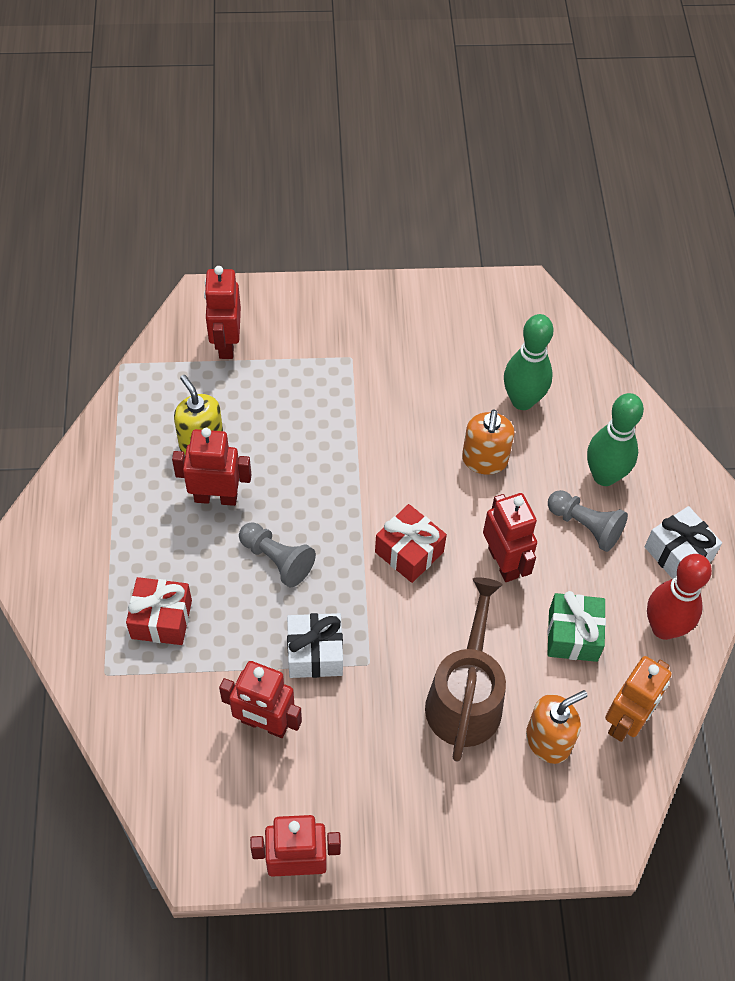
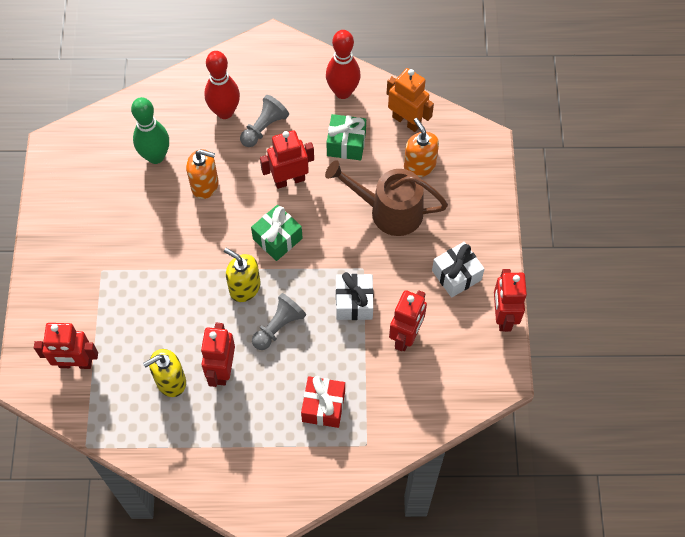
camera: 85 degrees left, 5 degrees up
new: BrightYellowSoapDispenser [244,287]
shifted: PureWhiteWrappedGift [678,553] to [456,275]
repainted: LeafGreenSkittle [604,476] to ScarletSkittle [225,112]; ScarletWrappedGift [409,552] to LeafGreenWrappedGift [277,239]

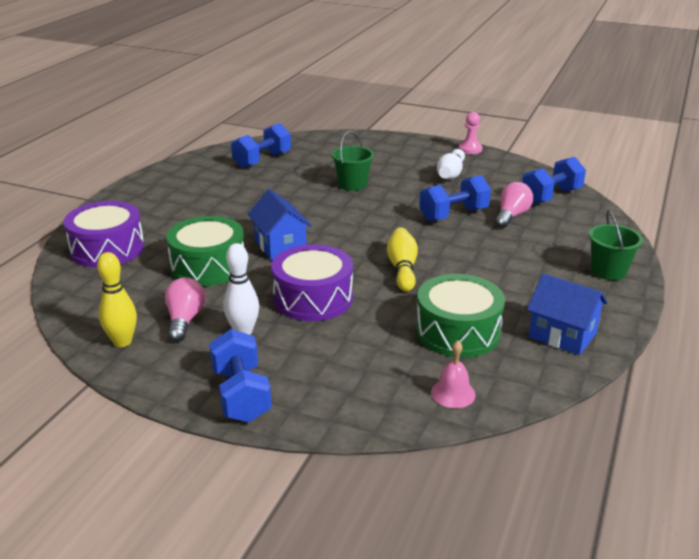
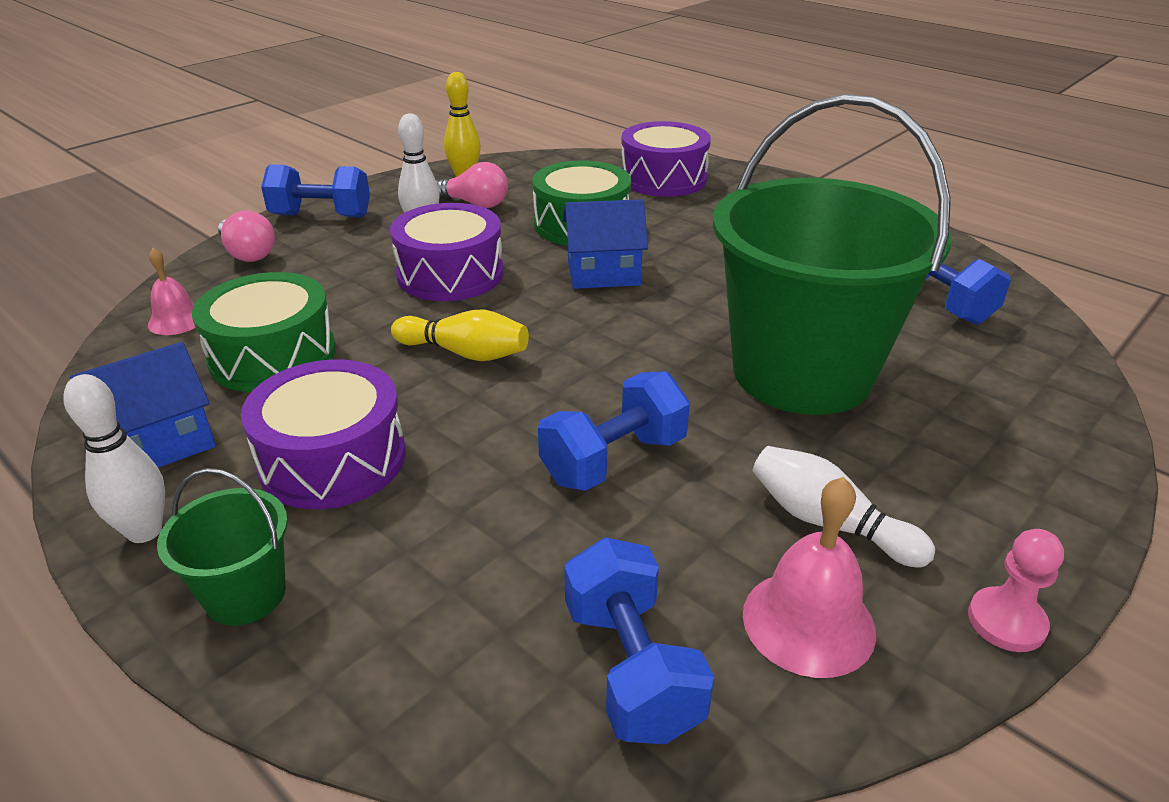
camera: 110 degrees right, 5 degrees up
new: PureWhiteSkittle [144,531]; RoyalPurpleToyDrum [333,459]; RosePinkBell [808,622]
shifted: RosePinkLightBulb [511,216] to [248,253]
rotated: RoyalBlueDumbbell [453,215] = [614,460] 60 degrees clockwise
scaled: LeafGreenBucket [352,184] = [802,373] x2.42

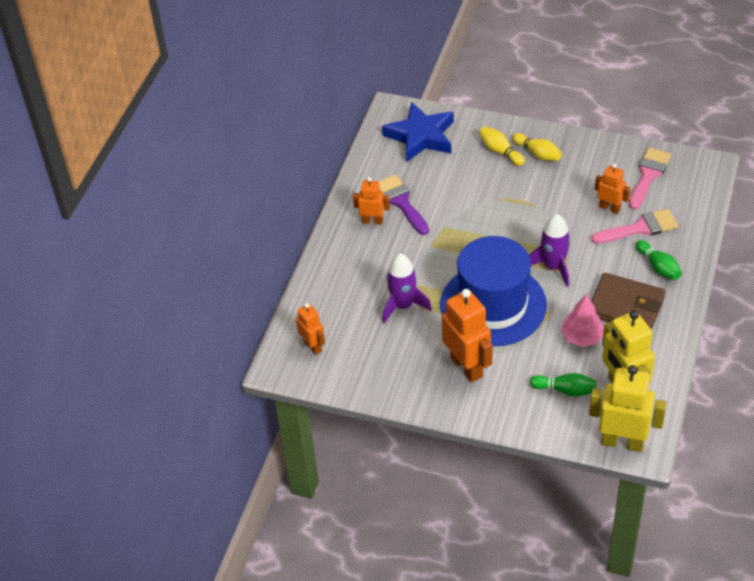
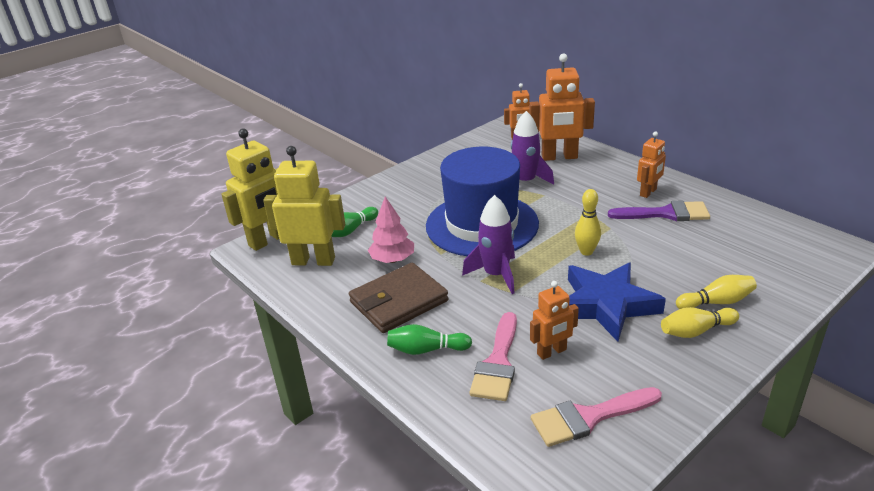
camera: 120 degrees right, 15 degrees down
new: BrightYellowSkittle [586,251]
shifted: OrangeRobot [466,367] to [559,157]; RoyalBlueStarShape [421,136] to [606,305]
rotated: RosePinkPaintbrush [648,175] = [589,417] 105 degrees clockwise

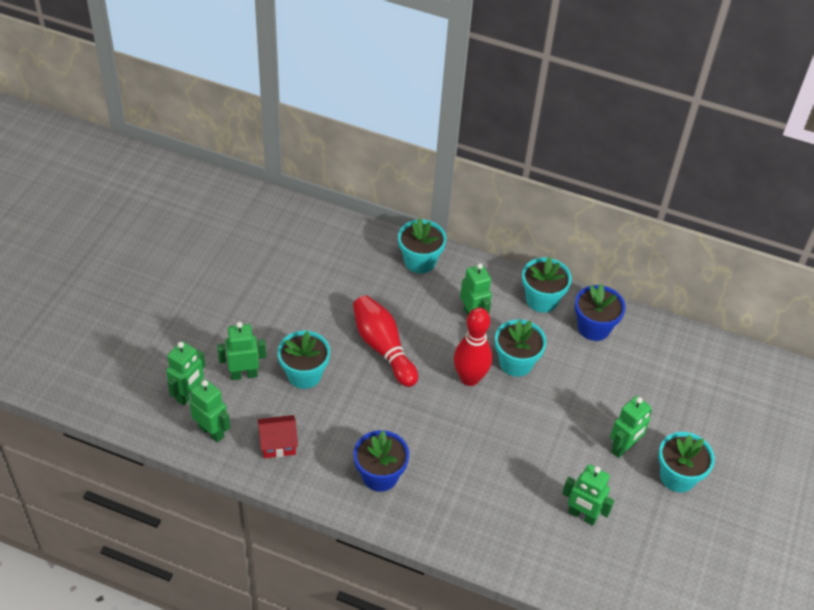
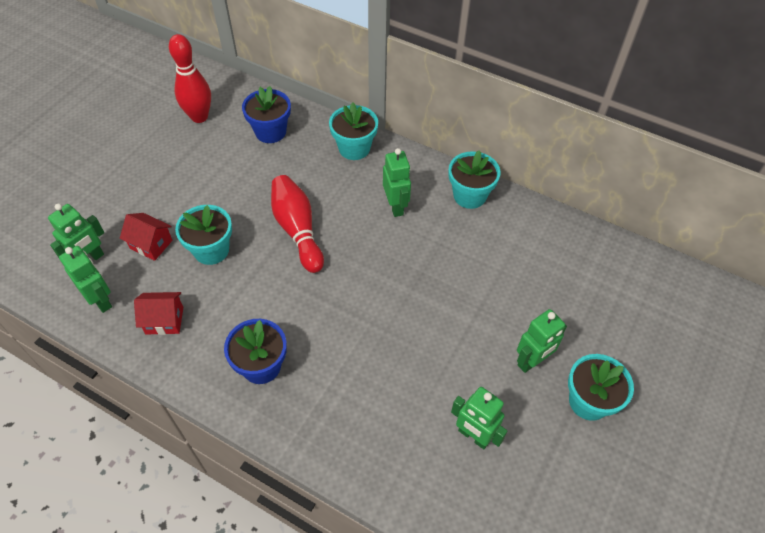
camera: 10 degrees right, 5 degrees up
gone: AquaPottedPlant [516,363]
shifted: ScarletSkittle [470,378] to [199,117]; RoyalBluePottedPlant [594,327] to [270,132]
swapped: LeafGreenRobot [244,374] to ScarletCottage [151,244]

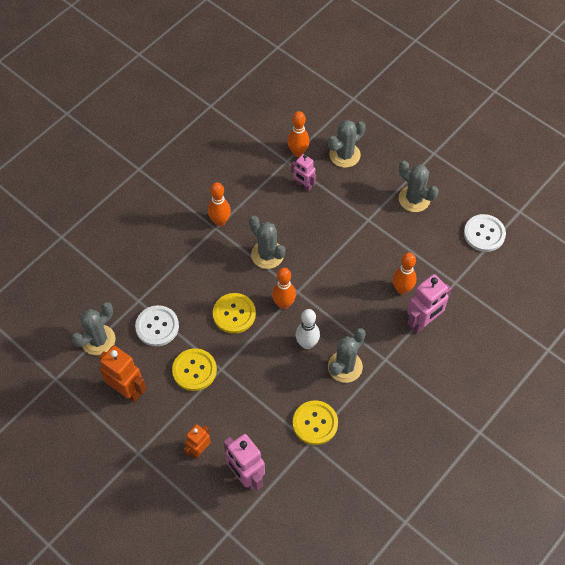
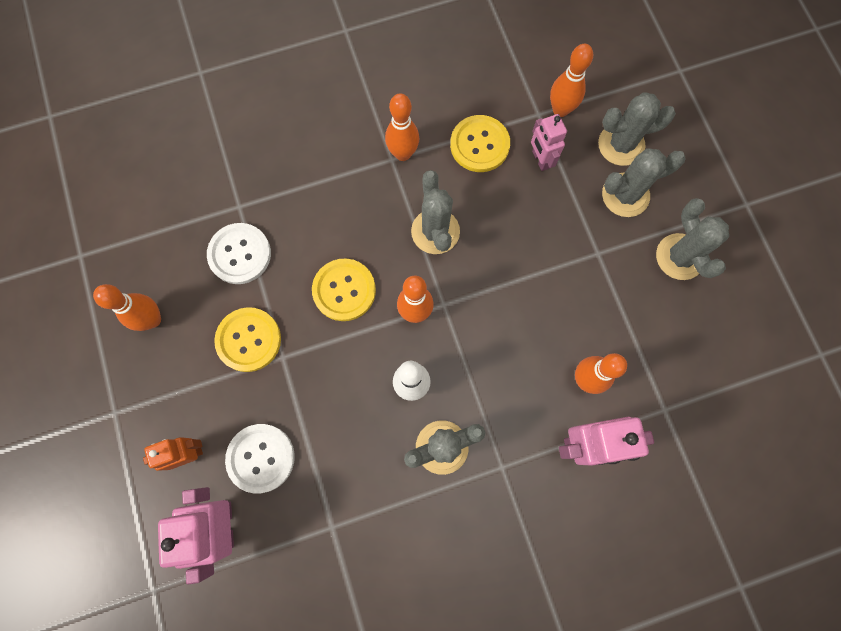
camera: 30 degrees right, 15 degrees up
shifted: PureWhiteButton [484,234] to [261,458]; BrightYellowButton [315,423] to [479,145]; GrayCactus [98,340] to [625,195]
swapped: OrangeRobot [127,390] to OrangeSkittle [152,319]

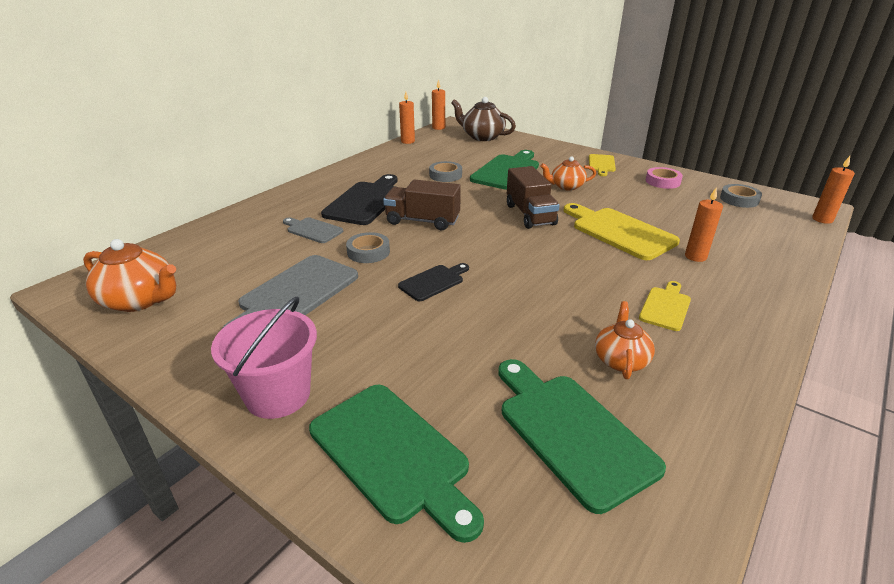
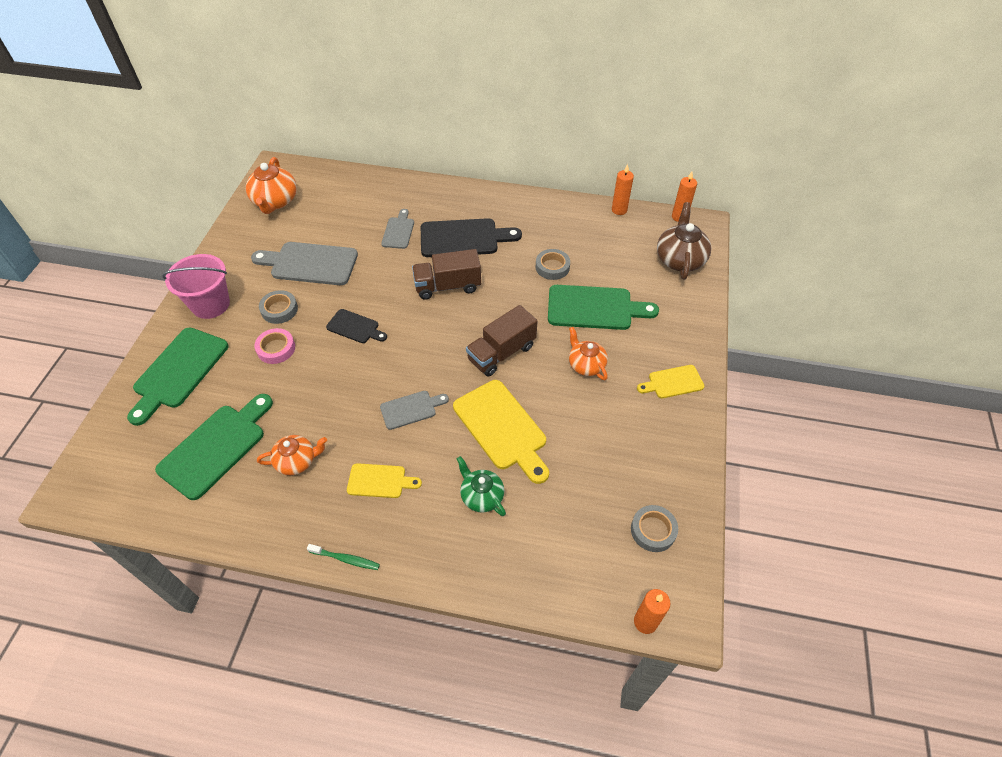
camera: 65 degrees right, 20 degrees up
new: LeafGreenToothBrush [345,559]; GrayCuttingBoard [411,409]
shifted: RosePinkStickyTape [662,181] to [276,349]; GrayStickyTape [368,252] to [279,310]
swapped: OrangeCandle [695,256] to LeafGreenTeapot [481,496]
rotated: DarkBrownToyTruck [422,221] = [448,286] 90 degrees counterclockwise; BrightYellowCuttingBoard [619,232] = [502,428] 120 degrees clockwise

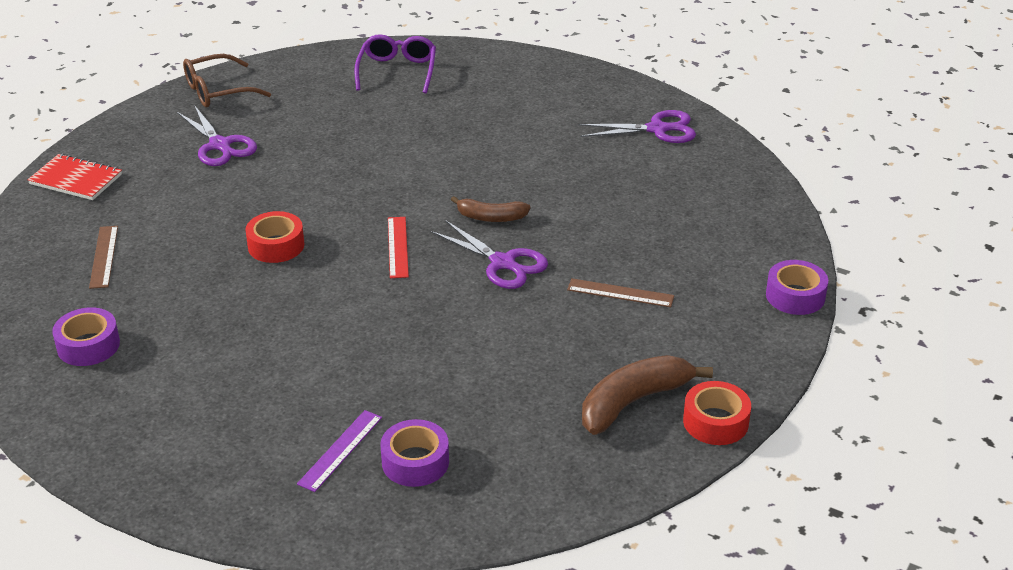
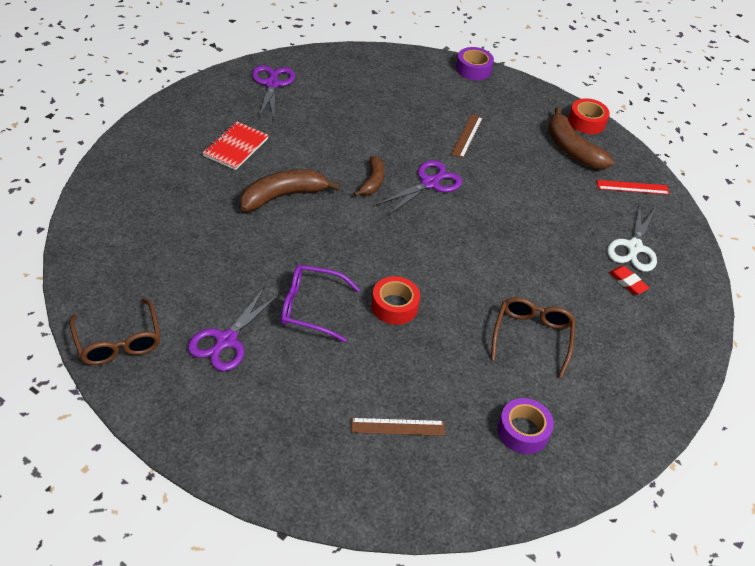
camera: 90 degrees left, 10 degrees up
new: DarkBrownToyBanana [283,196]; DarkBrownEyeglasses [532,337]
shifted: ScarletExerciseBook [76,179] to [236,147]; RoyalPurpleEyeglasses [397,71] to [310,308]; ScarletRuler [398,247] to [632,187]
swapped: RoyalPurpleStickyTape [415,462] to PureWhiteScissors [634,248]; RoyalPurpleRuler [340,450] to ScarletGumEraser [627,282]
rotated: RoyalPurpleScissors [220,145] = [226,341] 150 degrees clockwise

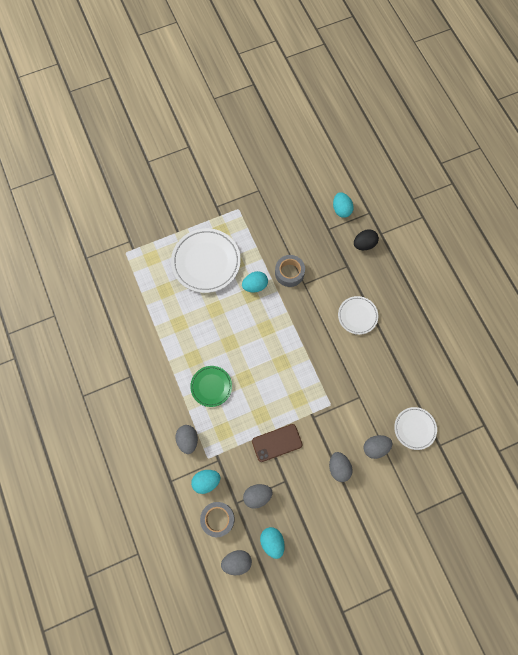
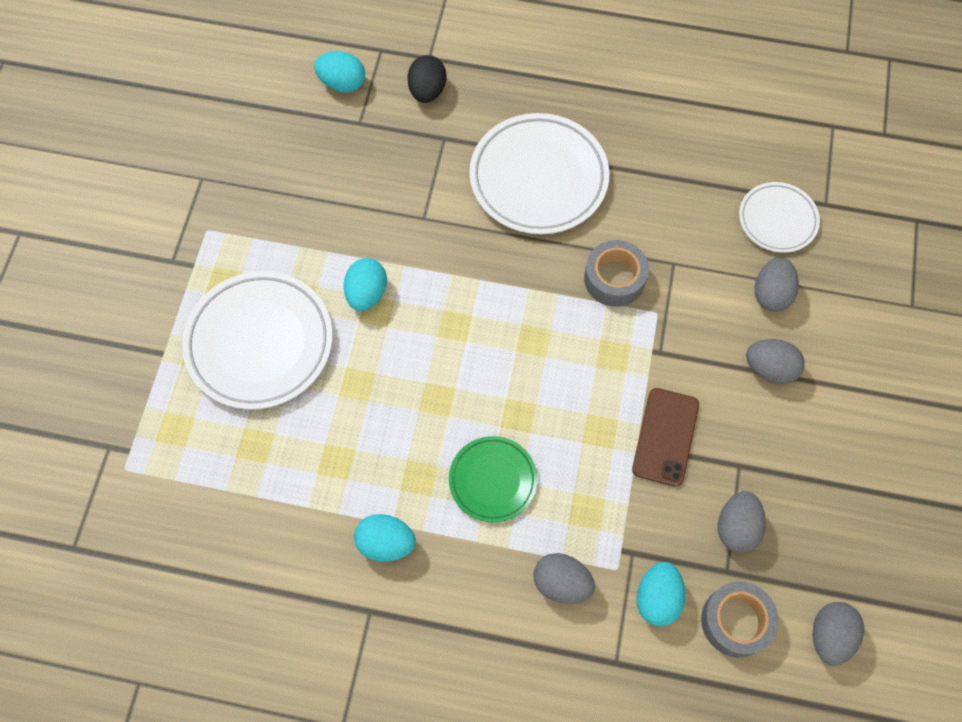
camera: 55 degrees left, 5 degrees down
shifted: AquaEggShape [272,542] to [386,543]; GrayStickyTape [289,273] to [614,279]
scaled: PureWhitePlate [357,316] = [538,178] x1.77

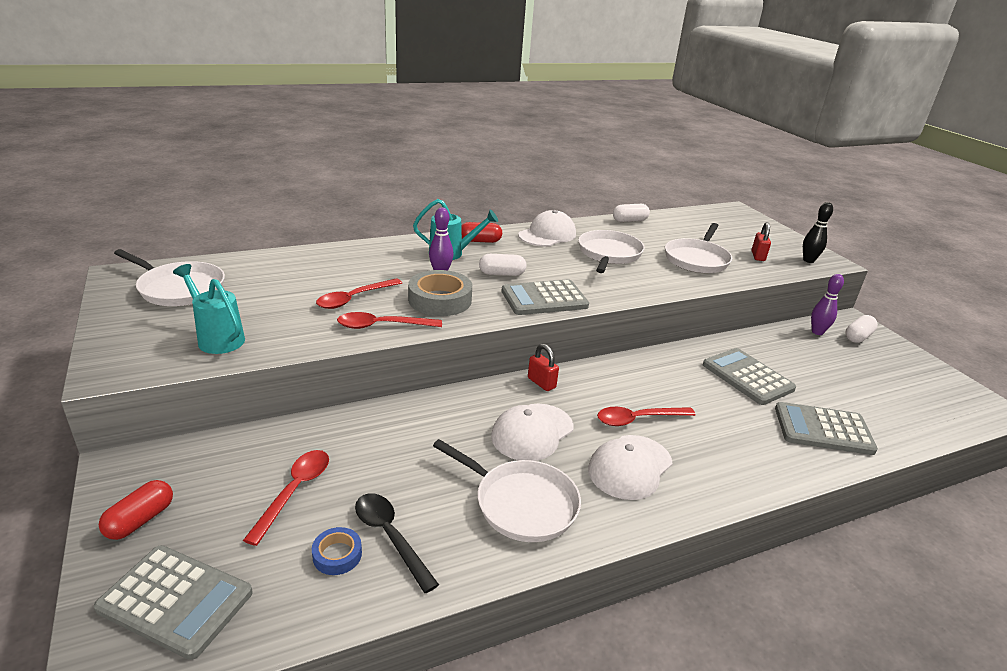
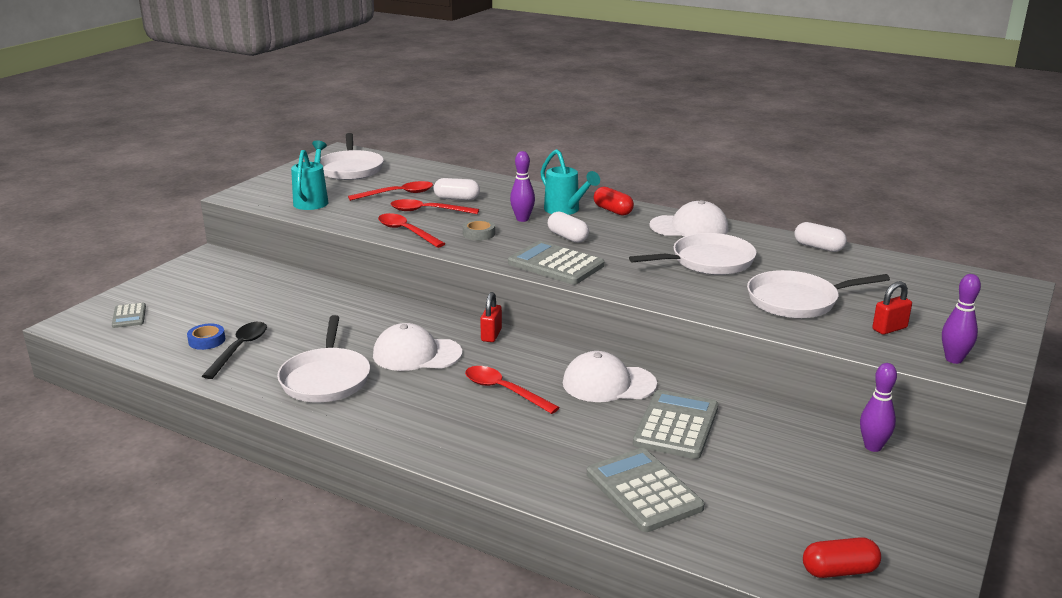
camera: 55 degrees right, 5 degrees down
shifted: ScarletSpoon [294,491] to [397,194]; PureWhitePill [858,337] to [457,198]; PureWhiteCap [630,467] to [608,384]; ScarletPill [140,520] to [839,571]
repainted: JetBlackSkittle [808,260] to RoyalPurpleSkittle [953,359]
scaled: GrayAddingMachine [175,601] = [129,316] x0.53; GrayStickyTape [440,300] = [479,234] x0.52

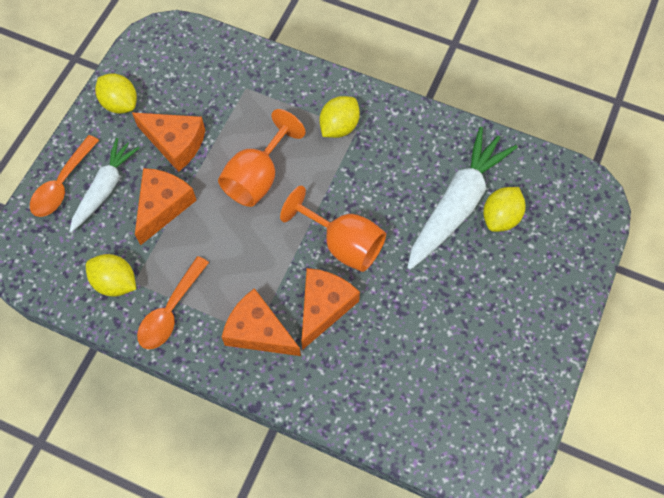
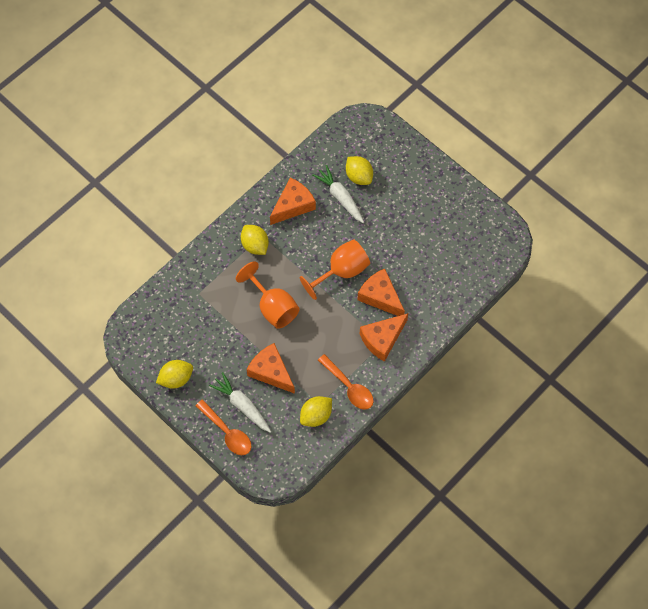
camera: 70 degrees left, 0 degrees up
shifted: OrangeCheese [175,143] to [293,205]
scaled: PureWhiteRootVegetable [457,204] = [340,197] x0.63

